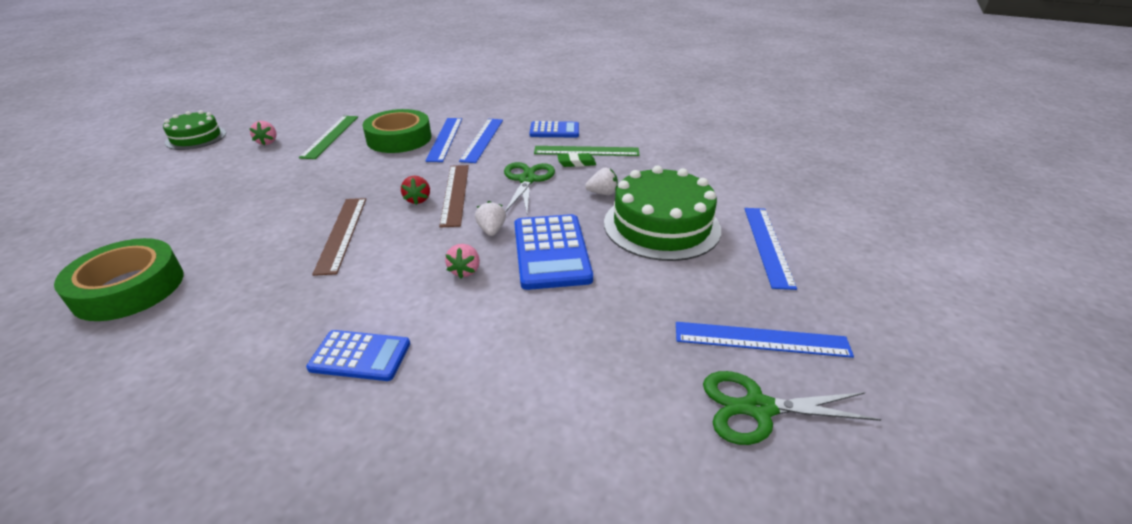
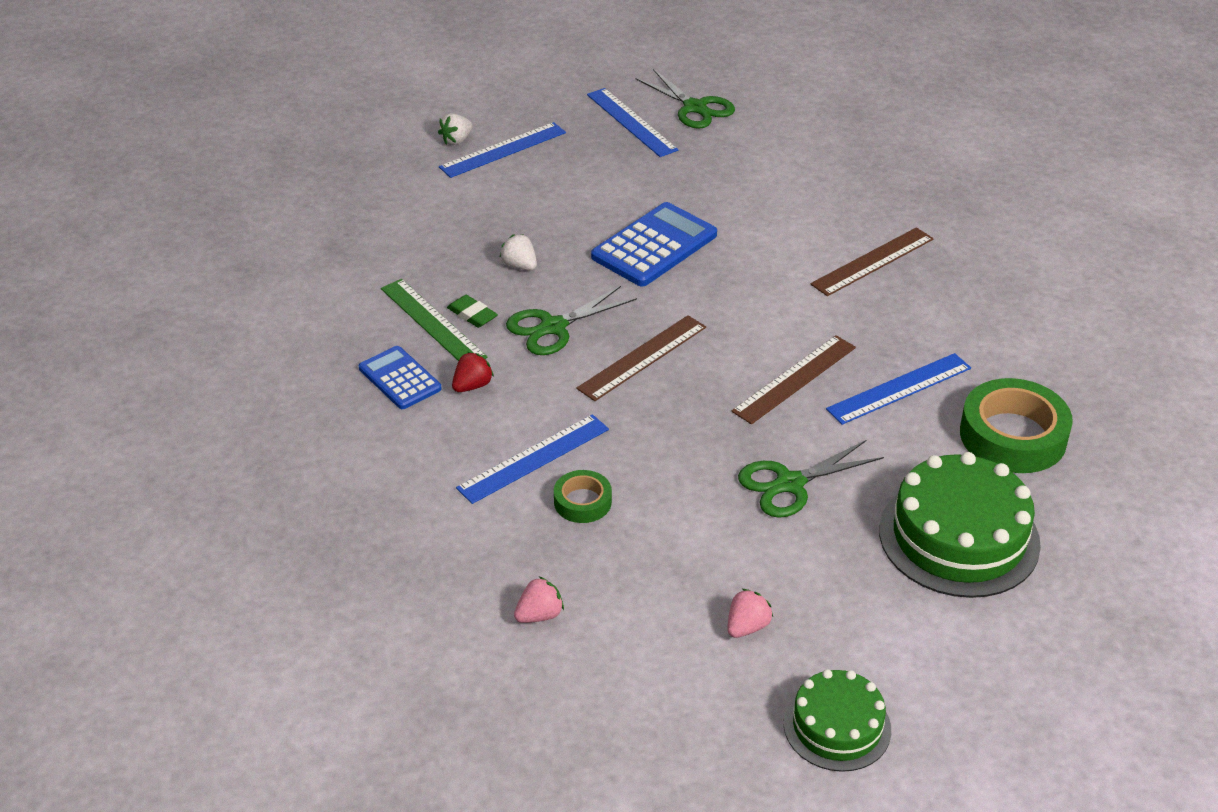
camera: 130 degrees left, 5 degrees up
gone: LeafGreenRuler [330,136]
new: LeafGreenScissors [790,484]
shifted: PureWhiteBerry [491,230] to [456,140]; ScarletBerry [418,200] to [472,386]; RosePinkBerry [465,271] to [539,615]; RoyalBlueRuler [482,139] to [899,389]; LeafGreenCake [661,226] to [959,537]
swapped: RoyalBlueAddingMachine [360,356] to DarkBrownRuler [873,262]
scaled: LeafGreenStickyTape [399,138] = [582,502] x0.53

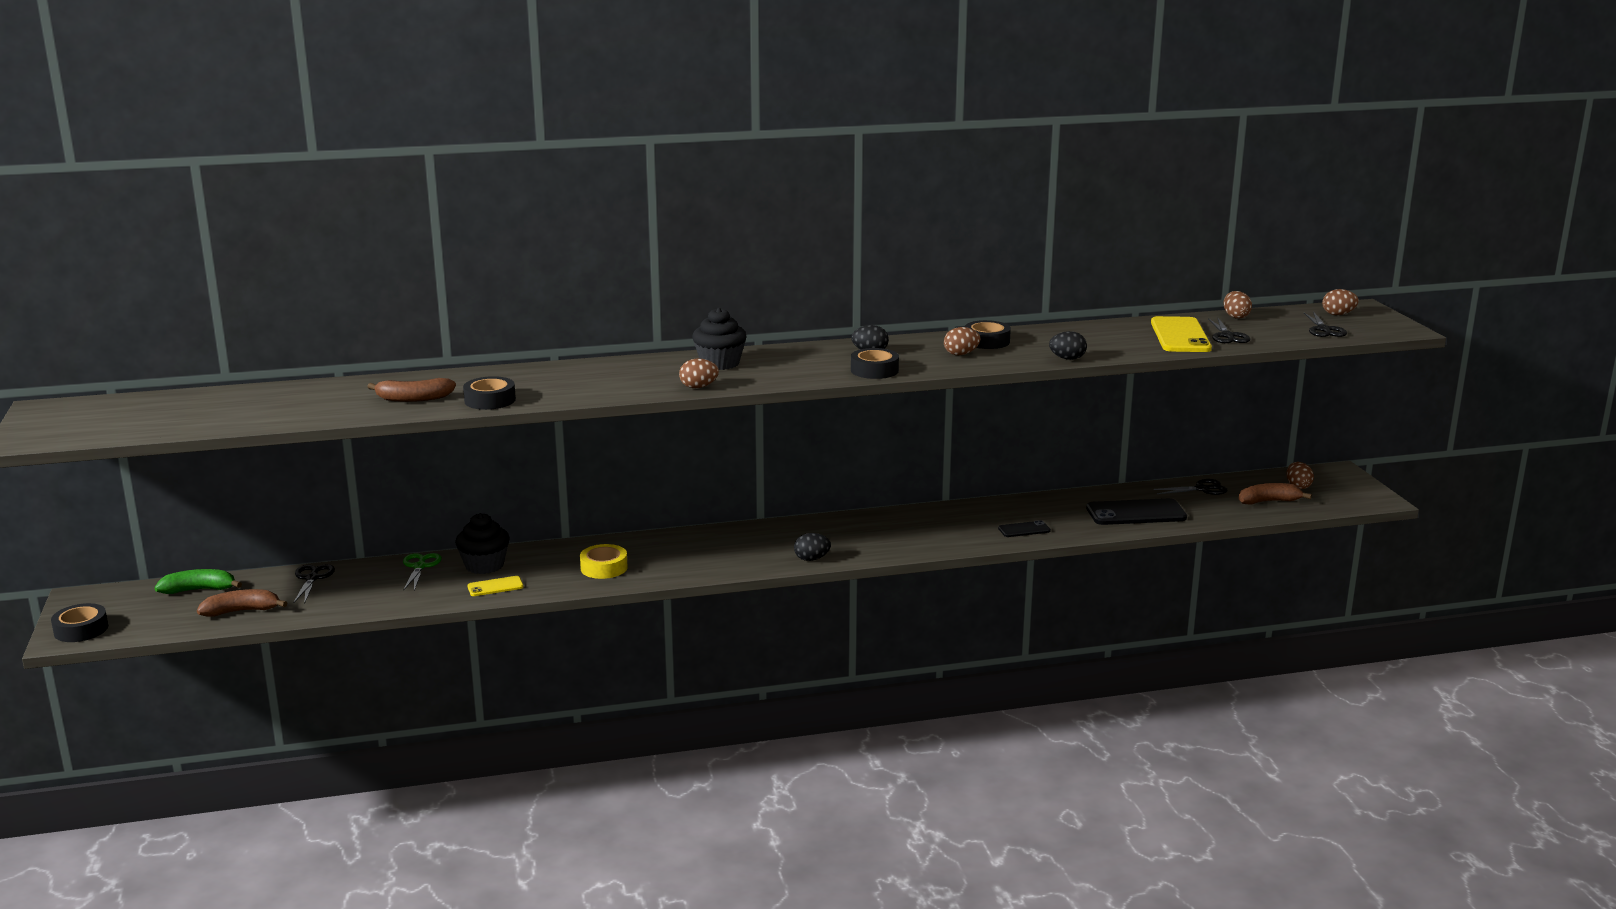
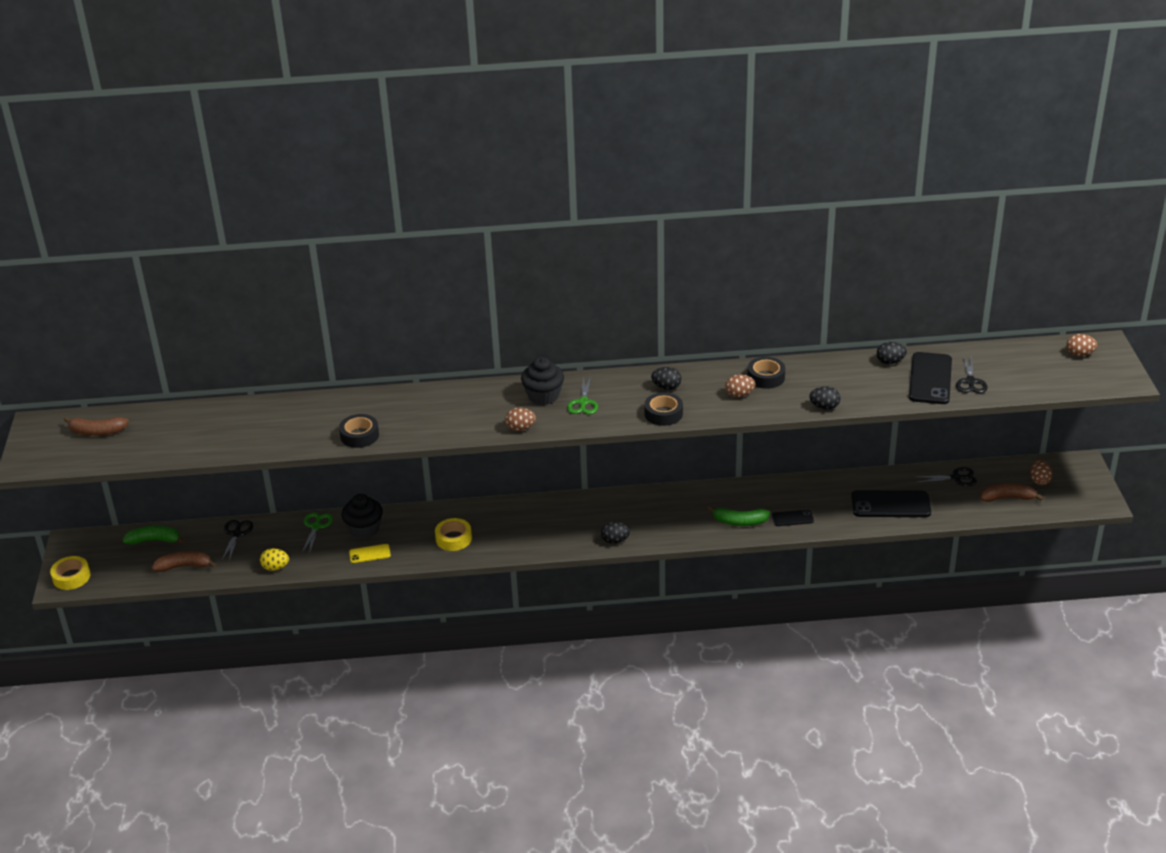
camera: 10 degrees right, 15 degrees up
gone: DarkBrownEggShape [1235,317]; JetBlackScissors [1324,330]
new: BrightYellowEggShape [275,567]; LeafGreenScissors [583,402]; LeafGreenToyBanana [739,522]; JetBlackEggShape [890,362]
shifted: DarkBrownToyBanana [413,399] to [97,432]
repainted: JetBlackStickyTape [81,629] to BrightYellowStickyTape [71,577]; BrightYellowPhone [1180,336] to JetBlackPhone [930,379]

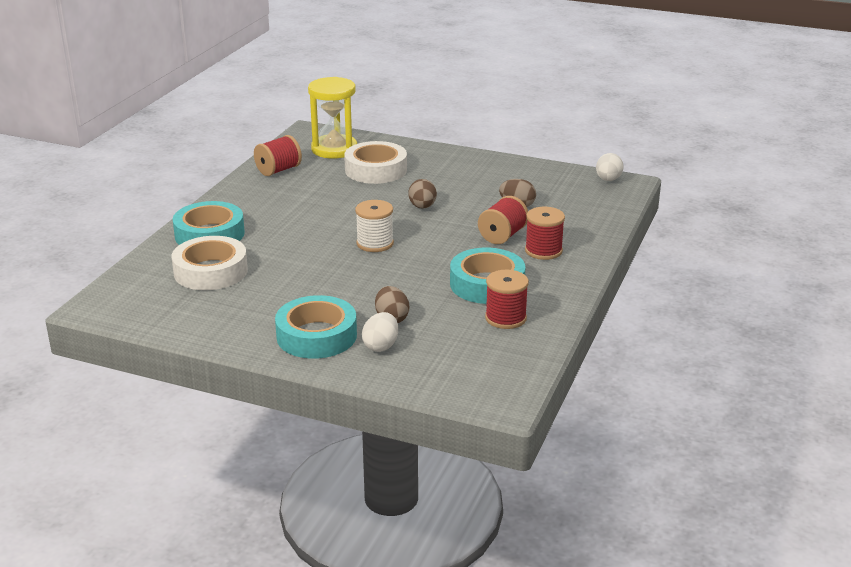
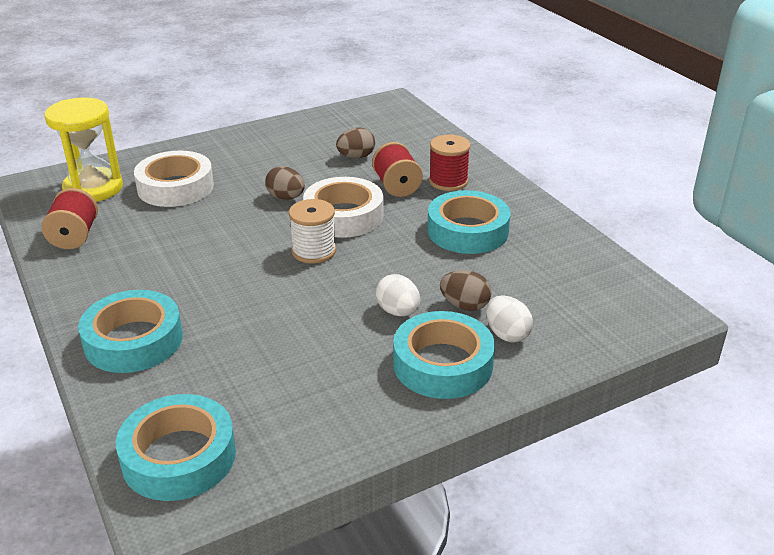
camera: 50 degrees left, 5 degrees up
gone: ScarletSpool [505,318]
new: AquaStickyTape [179,456]
shifted: PureWhiteStickyTape [211,271] to [343,216]; PureWhiteEggShape [608,180] to [398,312]

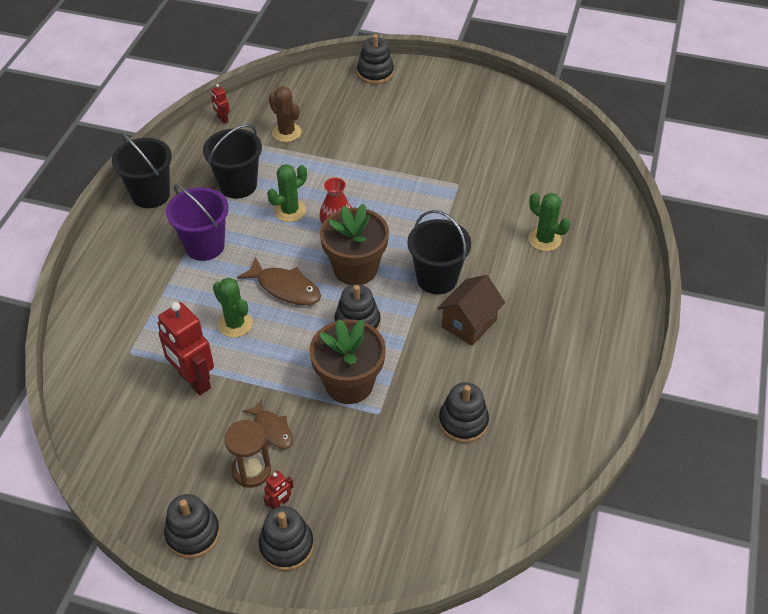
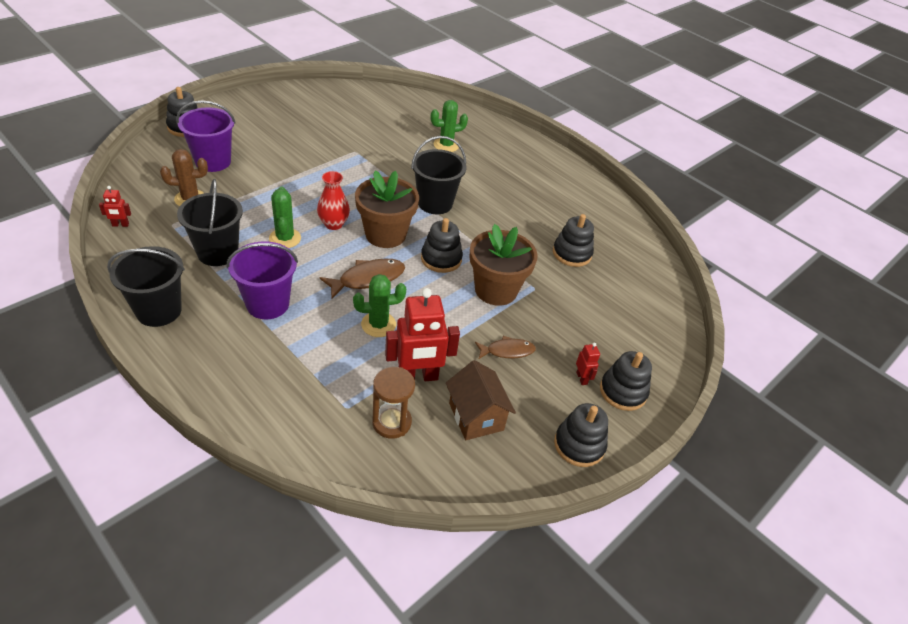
camera: 65 degrees left, 5 degrees down
new: RoyalPurpleBucket [213,161]
shifted: DarkBrownSandglass [251,470] to [391,422]; DarkBrownCottage [469,323] to [476,416]

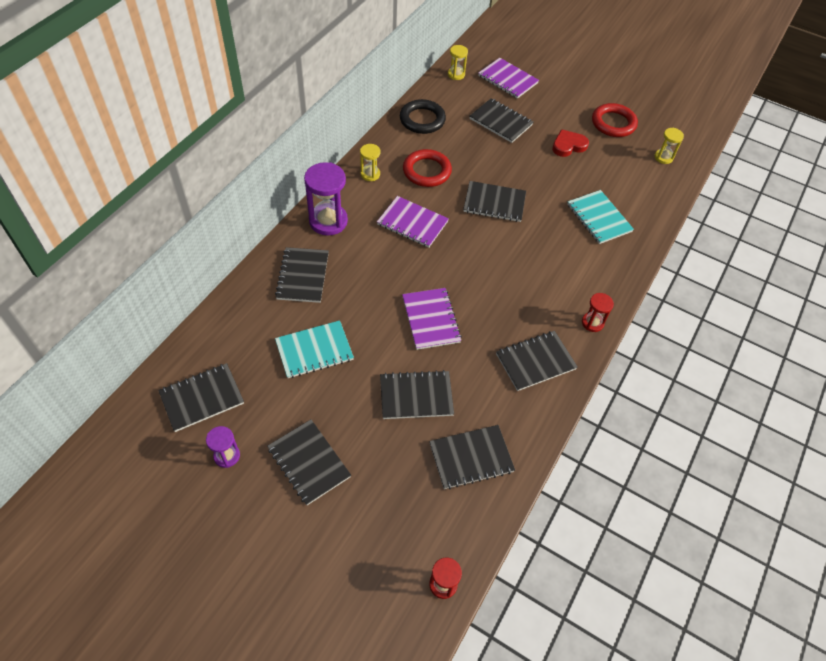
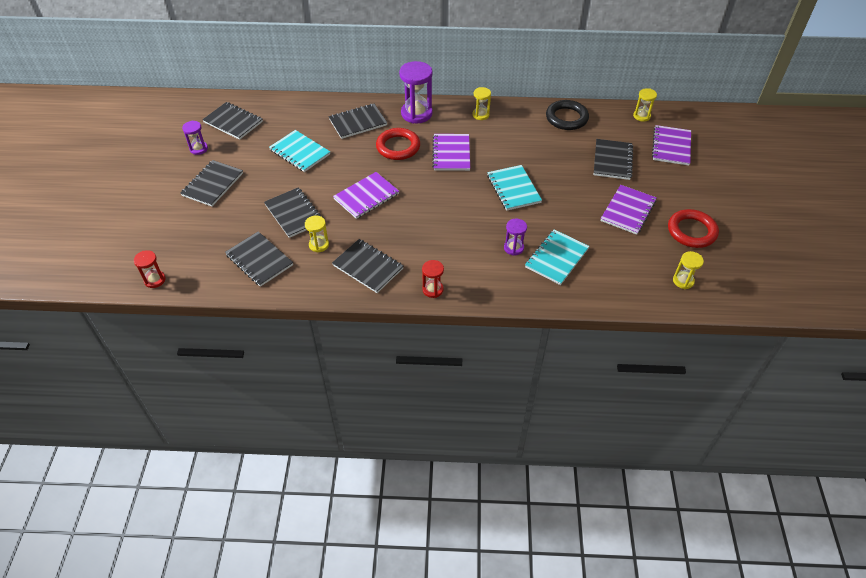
camera: 65 degrees right, 5 degrees down
new: BrightYellowSandglass [319,245]; RoyalPurpleSandglass [513,248]
shifted: ScarletHoop [427,171] to [398,147]
swapped: ScarletLoveHeart [568,145] to RoyalPurpleExerciseBook [628,211]
repainted: JetBlackExerciseBook [494,203] to AquaExerciseBook [513,189]

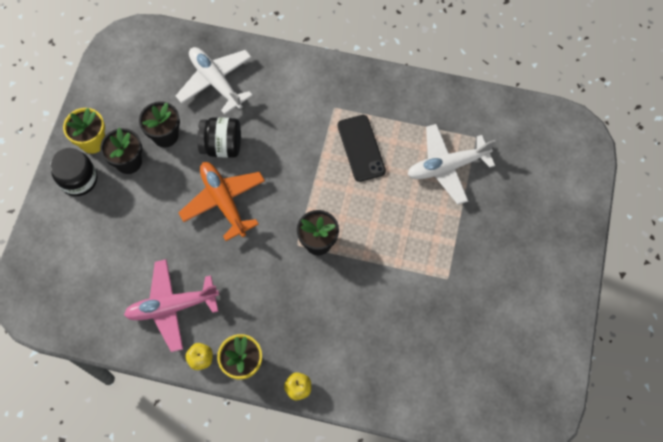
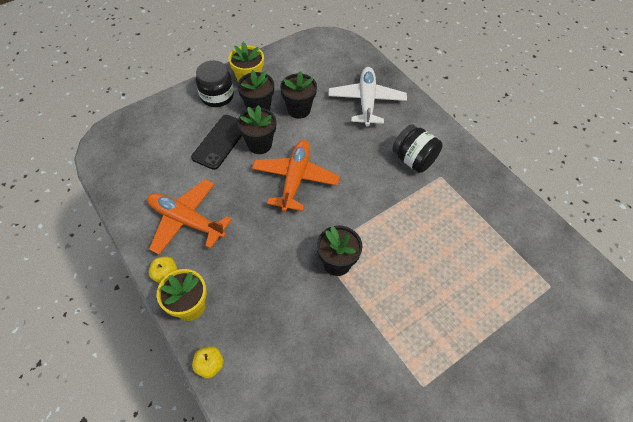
camera: 40 degrees right, 10 degrees down
gone: PureWhiteAeroplane [447,167]
new: JetBlackPottedPlant [259,144]
shifted: JetBlackPhone [361,148] to [220,142]; JetBlackPreserveJar [222,146] to [413,160]
repainted: RosePinkAeroplane [172,307] to OrangeAeroplane [186,220]

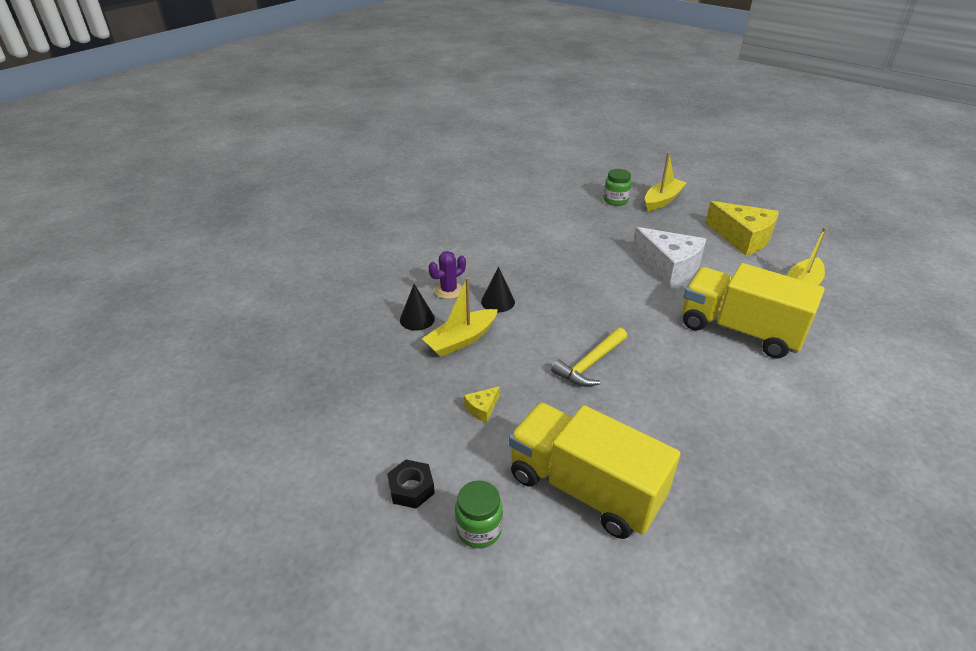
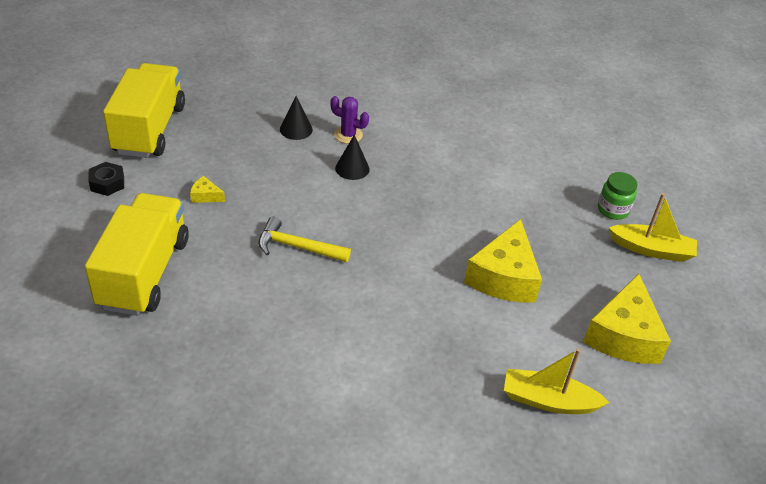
camera: 60 degrees right, 5 degrees up
gone: BrightYellowToyBoat [461,340]; LeafGreenPreserveJar [479,529]
shifted: BrightYellowToyTruck [739,330] to [149,129]
repainted: PureWhiteCheese [669,266] to BrightYellowCheese [504,277]

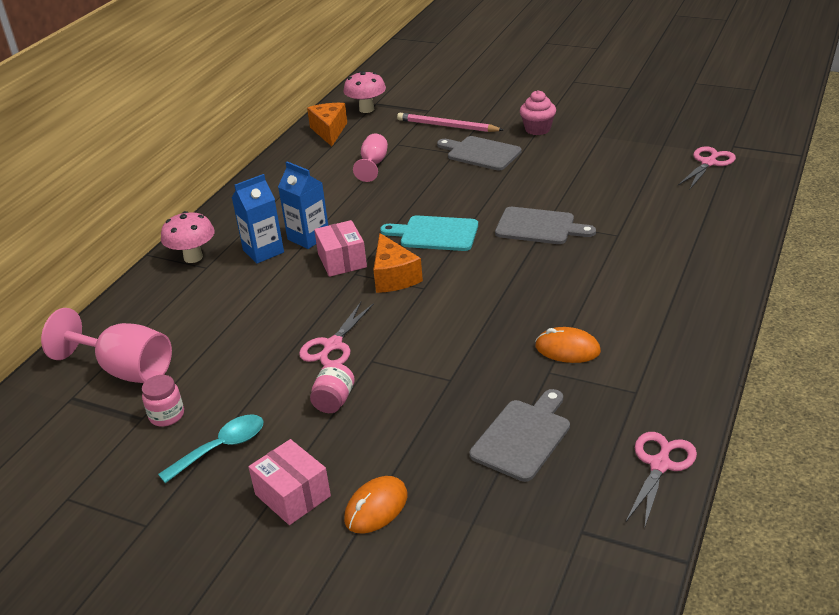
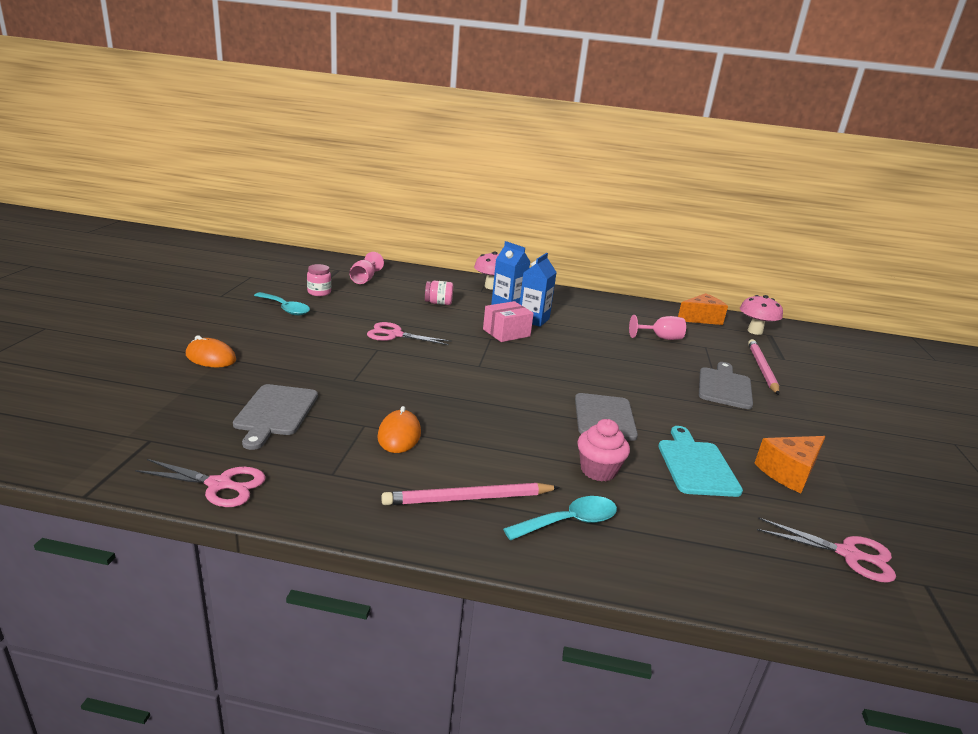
camera: 70 degrees right, 10 degrees down
gone: RosePinkParcel [292,495]
new: RosePinkWoodenPencil [469,498]; AquaSpoon [569,522]
shifted: RosePinkPreserveJar [334,401] to [438,303]; RosePinkMuffin [537,129] to [598,470]; AquaCuttingBoard [435,234] to [696,465]; OrangeCheese [394,277] to [789,472]
rotated: GrayCuttingBoard [523,437] = [275,413] 75 degrees clockwise
scaled: RosePinkChalice [125,370] = [364,279] x0.60

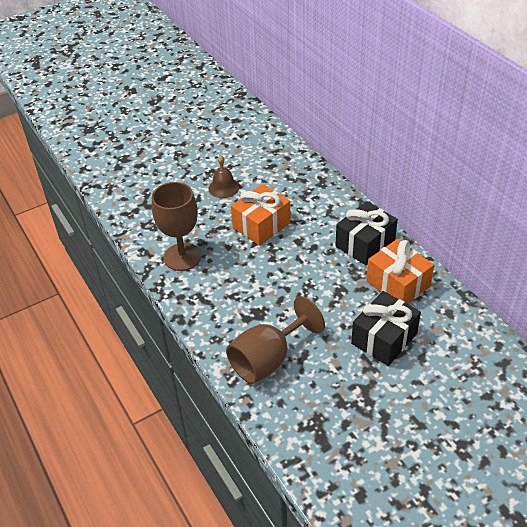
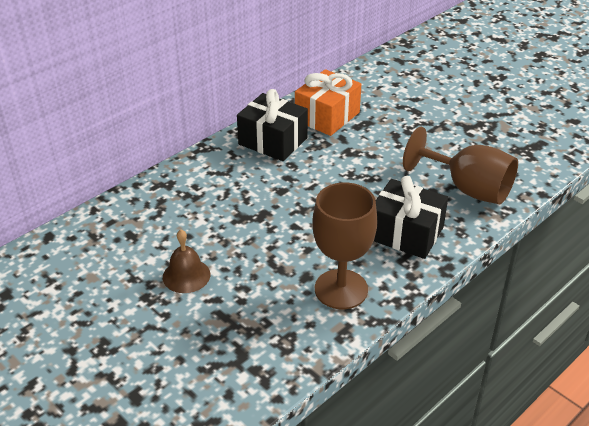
camera: 105 degrees left, 5 degrees down
gone: OrangeWrappedGift [261,225]
shifted: JetBlackWrappedGift [384,338] to [405,233]

